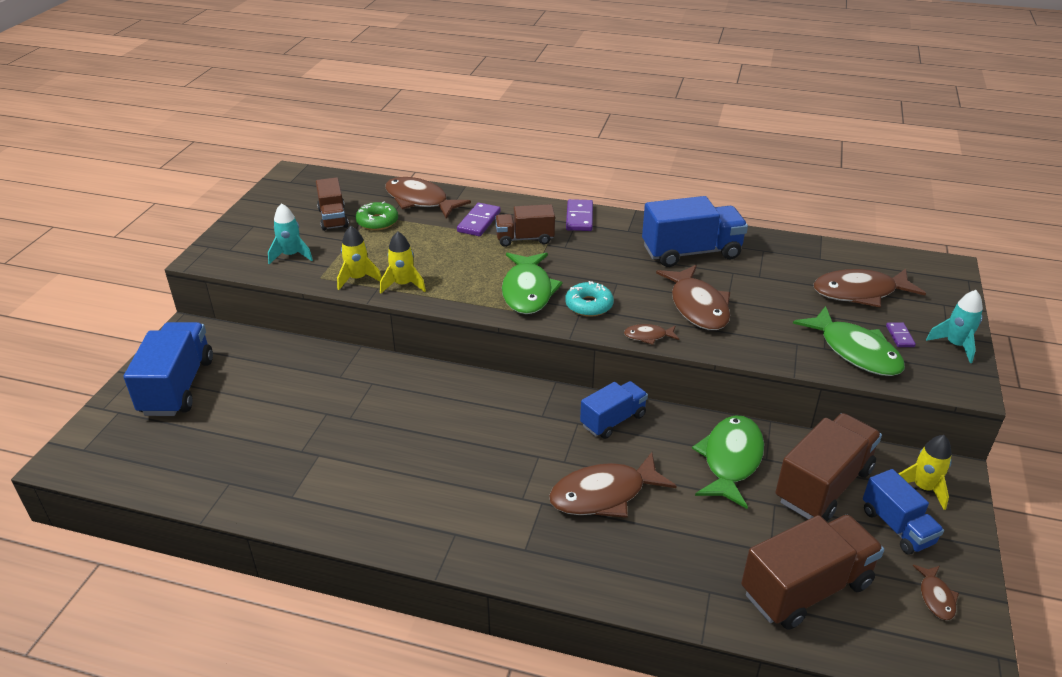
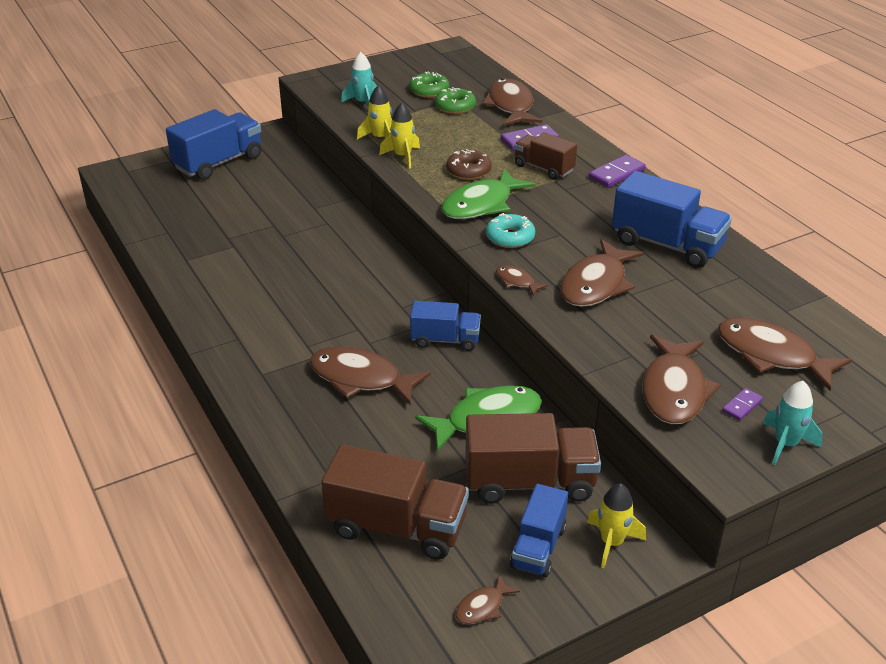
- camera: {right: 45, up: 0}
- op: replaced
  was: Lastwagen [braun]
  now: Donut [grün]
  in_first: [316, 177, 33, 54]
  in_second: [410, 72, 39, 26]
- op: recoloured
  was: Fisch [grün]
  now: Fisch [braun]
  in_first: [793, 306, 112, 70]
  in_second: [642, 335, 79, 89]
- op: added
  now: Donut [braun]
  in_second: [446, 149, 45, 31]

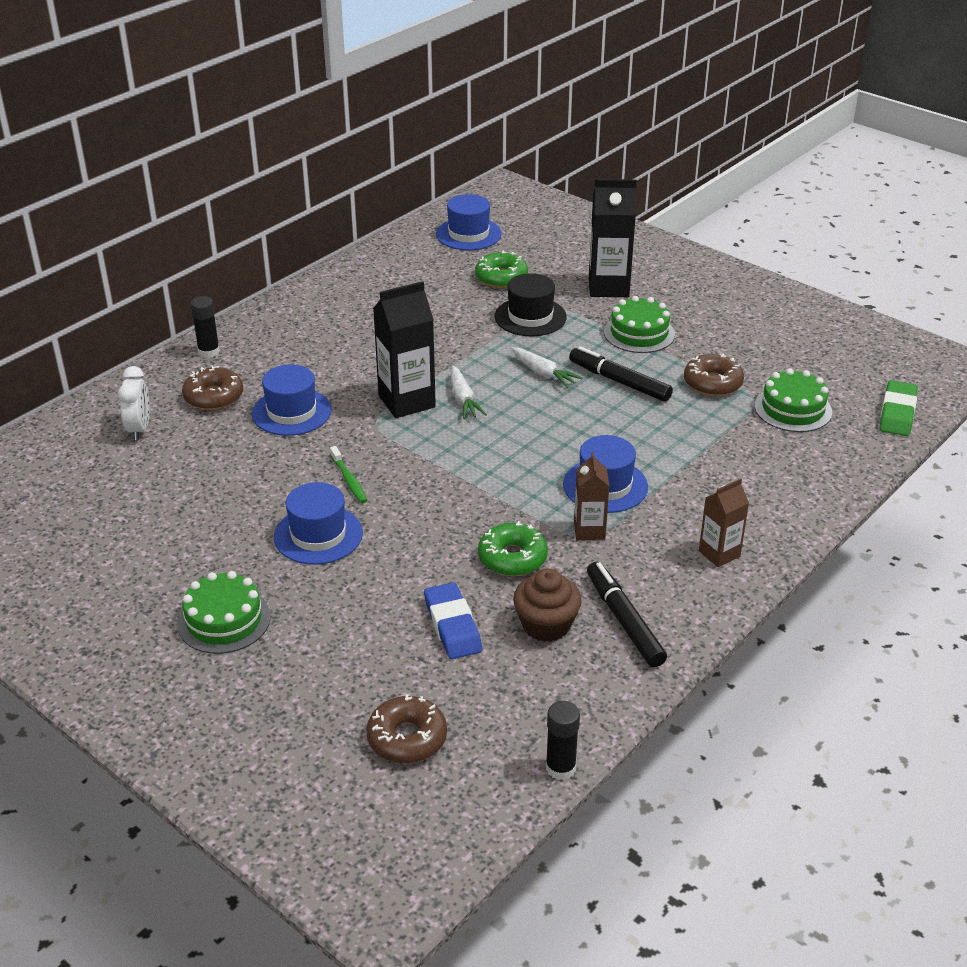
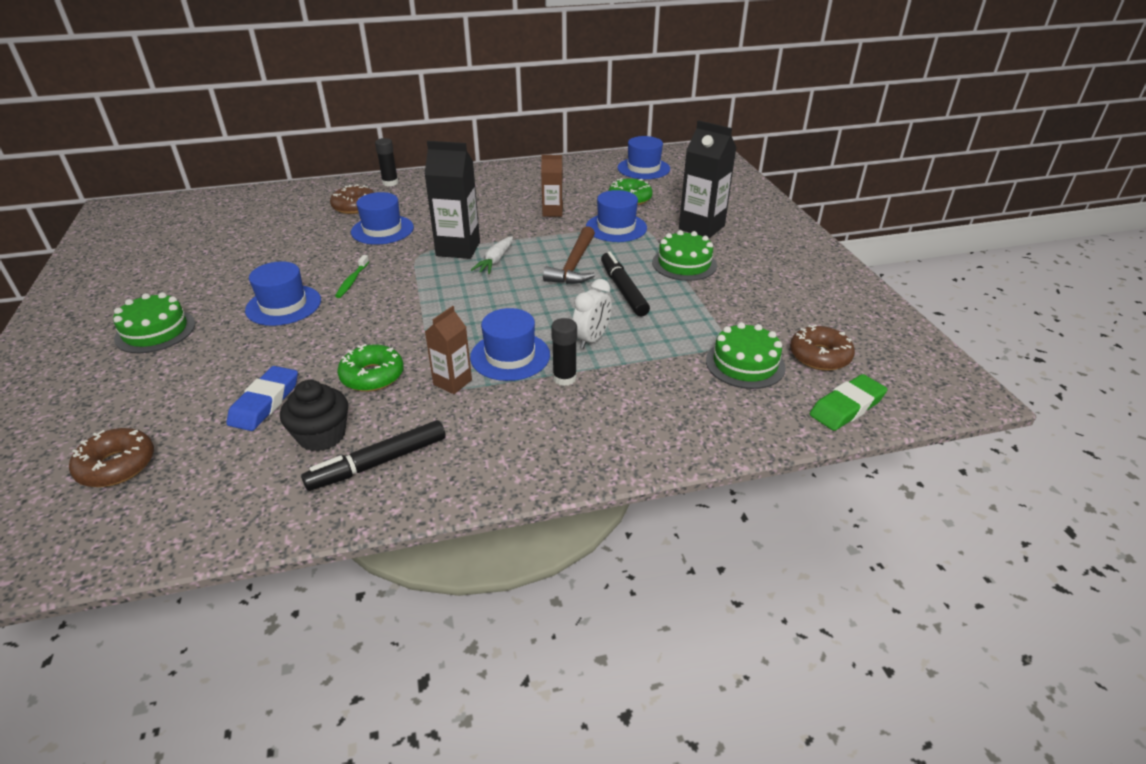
- camera: {right: 35, up: 0}
- op: moved
  was: Wecker [weiß]
  in_first: [118, 366, 32, 74]
  in_second: [572, 279, 40, 70]
- op: recoloured
  was: Hut [schwarz]
  now: Hut [blau]
  in_first: [495, 273, 72, 63]
  in_second: [586, 190, 61, 52]
- op: replaced
  was: Karotte [weiß]
  now: Hammer [braun]
  in_first: [511, 347, 72, 41]
  in_second: [543, 226, 52, 58]
- op: recoloured
  was: Muffin [braun]
  now: Muffin [schwarz]
  in_first: [513, 569, 69, 73]
  in_second: [280, 380, 68, 71]
- op: moved
  was: Klebestift [schwarz]
  in_first: [546, 701, 34, 79]
  in_second: [551, 318, 26, 68]
- op: turned
  was: Filzstift [schwarz]
  in_first: [587, 562, 80, 105]
  in_second: [301, 420, 145, 71]
  clockwise: -135
- op: moved
  was: Donut [braun]
  in_first: [684, 354, 60, 42]
  in_second: [790, 325, 65, 46]
- op: moved
  was: Getränkekarton [braun]
  in_first: [699, 478, 50, 89]
  in_second: [541, 155, 22, 62]

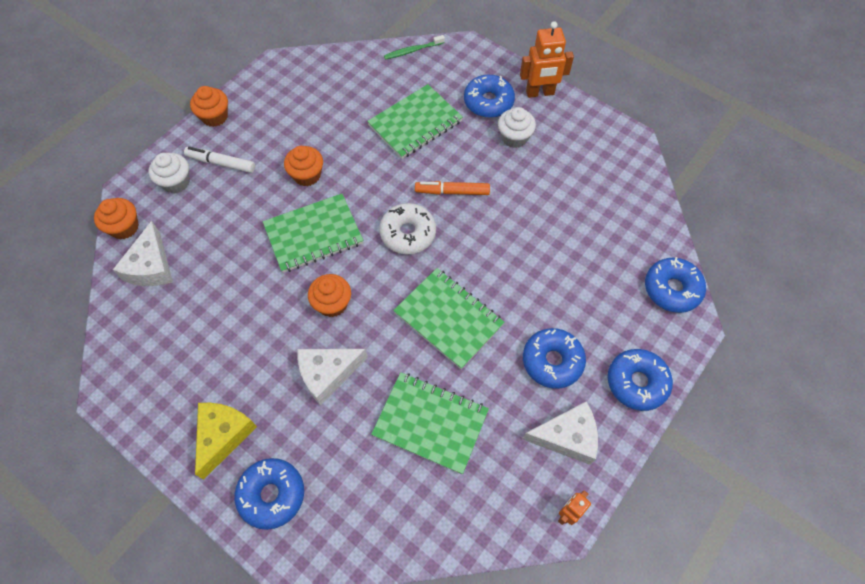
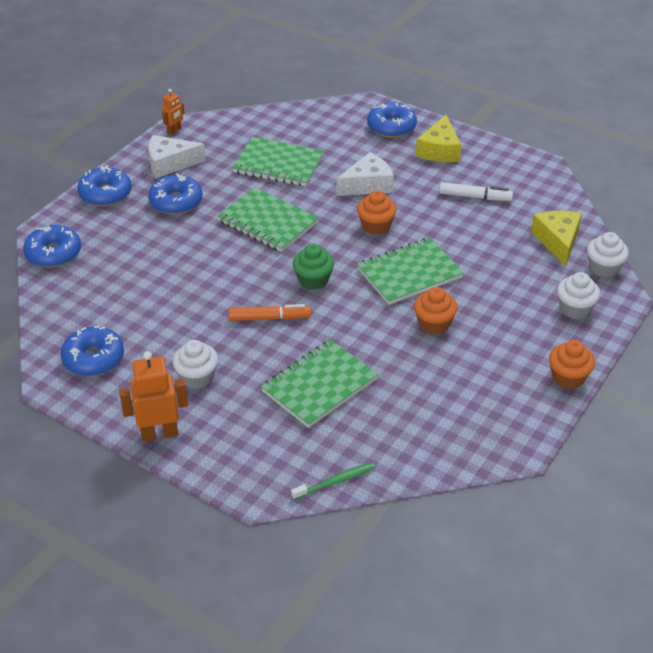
- camera: {right: 175, up: -20}
- op: recoloured
  was: Muffin [orange]
  now: Muffin [weiß]
  in_first: [94, 198, 45, 41]
  in_second: [587, 232, 42, 46]
- op: recoloured
  was: Käse [weiß]
  now: Käse [gelb]
  in_first: [113, 221, 60, 65]
  in_second: [531, 211, 51, 55]
- op: moved
  was: Filzstift [weiß]
  in_first: [184, 147, 71, 26]
  in_second: [439, 182, 74, 19]
- op: replaced
  was: Donut [weiß]
  now: Muffin [grün]
  in_first: [379, 203, 57, 51]
  in_second: [293, 244, 41, 46]
- op: moved
  was: Donut [blau]
  in_first: [464, 75, 51, 43]
  in_second: [60, 325, 64, 51]

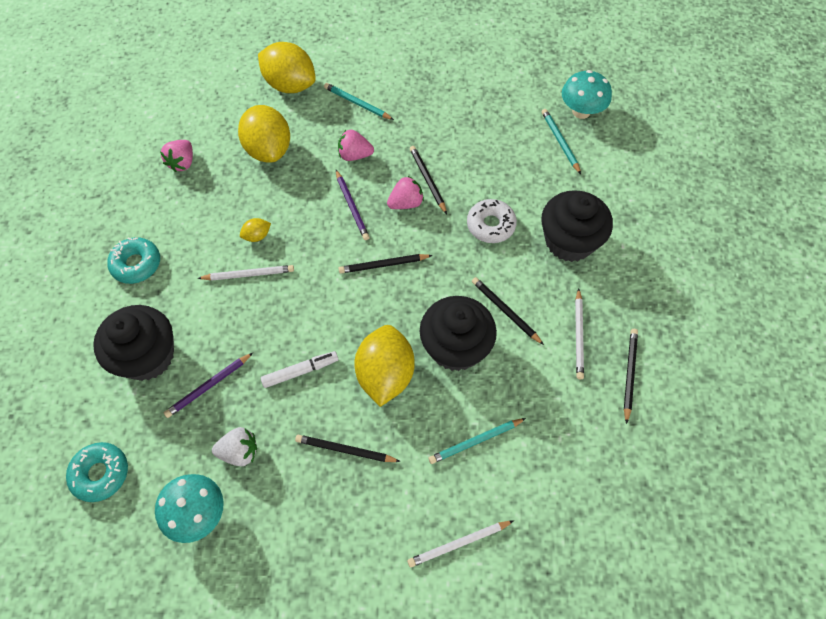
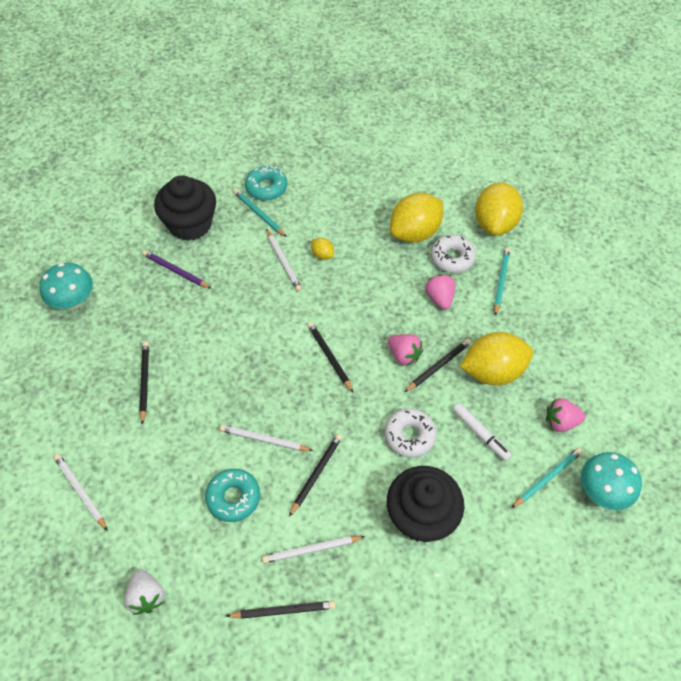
- camera: {right: 70, up: -5}
- op: moved
  was: Donut [türkis]
  in_first: [66, 442, 62, 60]
  in_second: [205, 469, 55, 53]
- op: moved
  was: Erdbeere [rosa]
  in_first: [160, 140, 33, 32]
  in_second: [546, 398, 40, 34]
- op: moved
  was: Erdbeere [weiß]
  in_first: [212, 427, 45, 39]
  in_second: [124, 569, 40, 46]
- op: moved
  was: Filzstift [weiß]
  in_first: [261, 351, 78, 37]
  in_second: [453, 403, 59, 58]
- op: removed
  was: Bleistift [lila]
  in_first: [336, 170, 34, 70]
- op: moved
  was: Zitrone [gelb]
  in_first: [354, 325, 61, 82]
  in_second: [460, 332, 73, 53]
- op: replaced
  was: Muffin [schwarz]
  now: Bleistift [weiß]
  in_first: [420, 296, 77, 75]
  in_second: [220, 425, 93, 26]
- op: moved
  was: Bleistift [türkis]
  in_first: [429, 418, 97, 46]
  in_second: [234, 189, 53, 48]
- op: added
  now: Donut [weiß]
  in_second: [431, 235, 45, 38]

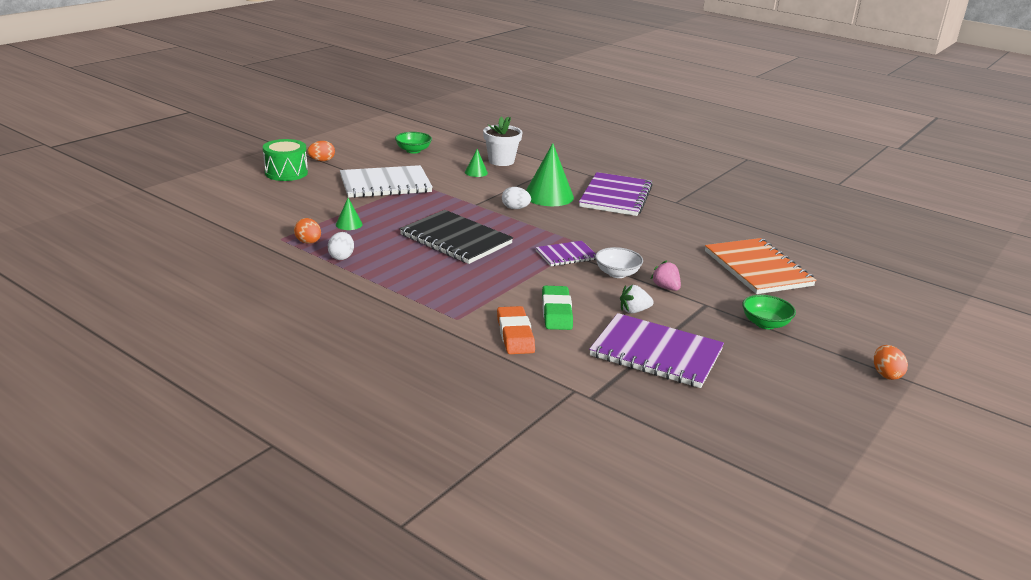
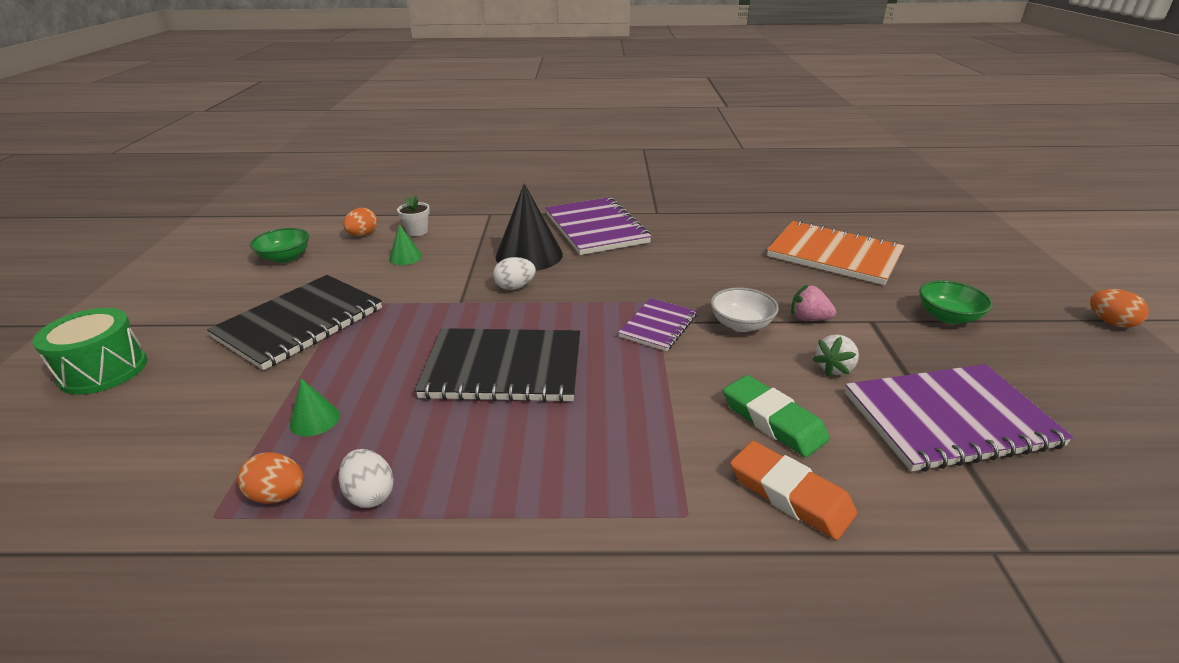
- camera: {right: -35, up: 5}
- op: moved
  was: Ei [orange]
  in_first: [307, 141, 28, 20]
  in_second: [343, 208, 34, 28]
- op: recoloured
  was: Notizbuch [weiß]
  now: Notizbuch [schwarz]
  in_first: [340, 165, 93, 33]
  in_second: [207, 275, 175, 95]
- op: resized
  was: Blumentopf [weiß]
  in_first: [483, 117, 39, 49]
  in_second: [397, 196, 33, 40]
  ratio: 0.59
- op: recoloured
  was: Kegel [grün]
  now: Kegel [schwarz]
  in_first: [526, 143, 48, 63]
  in_second: [495, 183, 68, 88]

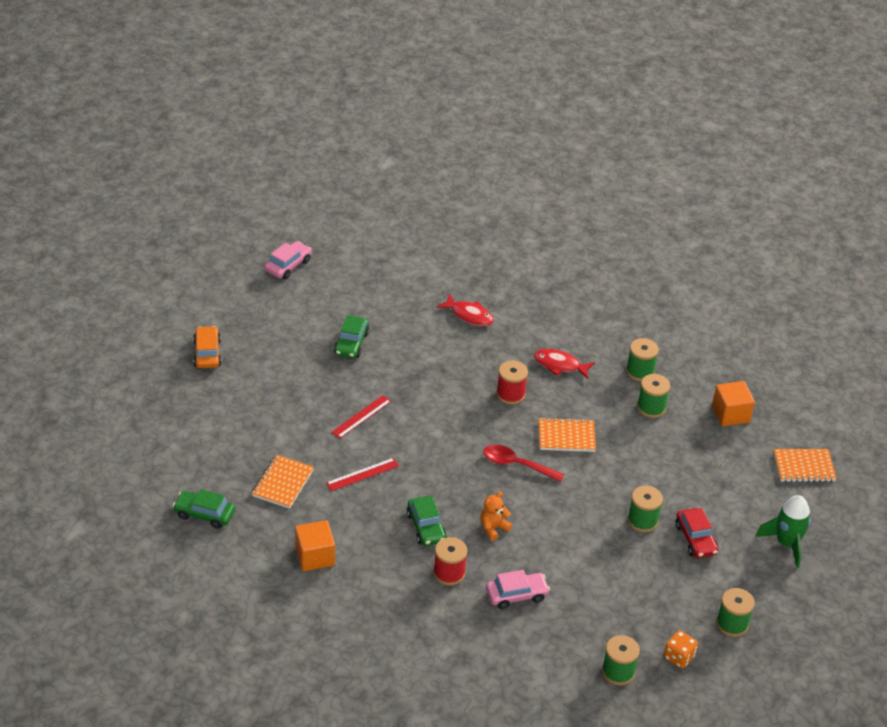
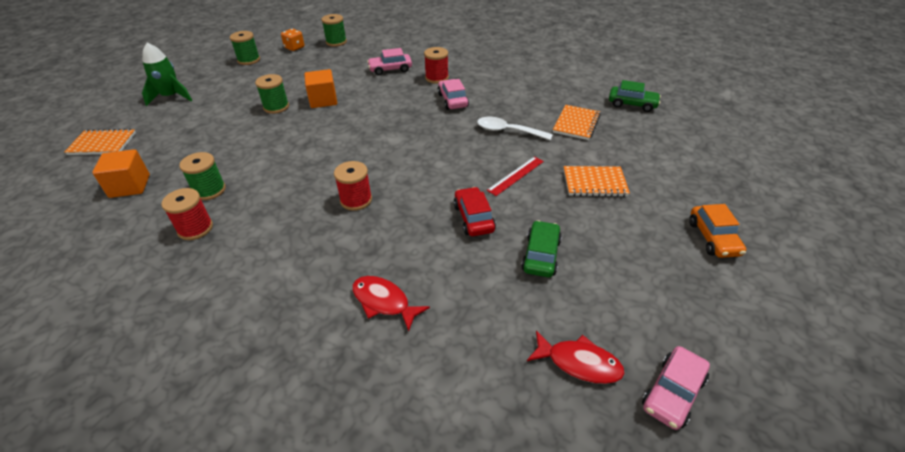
- camera: {right: -175, up: 0}
- op: moved
  was: Kubus [orange]
  in_first: [295, 520, 40, 51]
  in_second: [304, 69, 33, 39]
- op: replaced
  was: Lineal [rot]
  now: Löffel [weiß]
  in_first: [326, 458, 73, 33]
  in_second: [477, 117, 76, 23]
- op: recoloured
  was: Auto [grün]
  now: Auto [rosa]
  in_first: [407, 496, 40, 50]
  in_second: [437, 79, 32, 31]
- op: removed
  was: Teddybär [orange]
  in_first: [481, 491, 31, 50]
- op: removed
  was: Löffel [rot]
  in_first: [483, 444, 81, 38]
- op: moved
  was: Fisch [rot]
  in_first: [534, 349, 61, 30]
  in_second: [527, 330, 98, 54]
- op: moved
  was: Notizbuch [orange]
  in_first: [539, 417, 57, 35]
  in_second: [564, 166, 66, 31]
- op: recoloured
  was: Garnrolle [grün]
  now: Garnrolle [rot]
  in_first: [626, 338, 33, 43]
  in_second: [161, 188, 52, 52]
- op: moved
  was: Auto [rot]
  in_first: [676, 508, 42, 50]
  in_second: [454, 187, 42, 49]

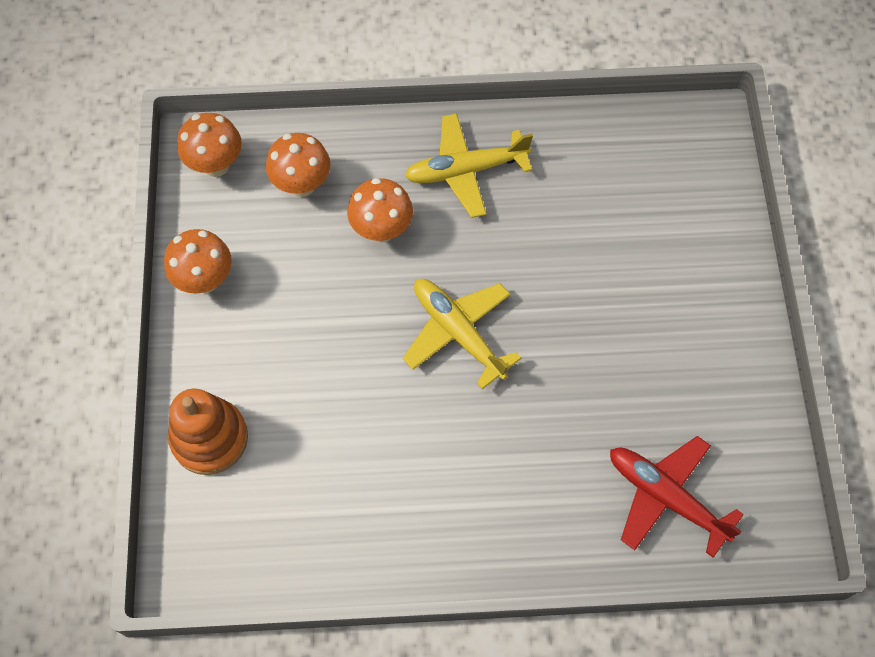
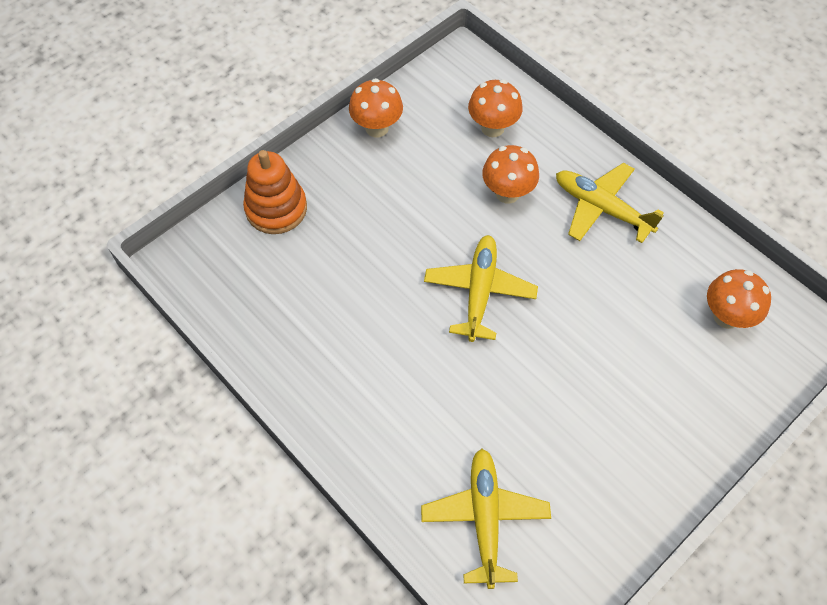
- camera: {right: 50, up: -5}
- op: moved
  was: Pilz [orange]
  in_first: [177, 113, 65, 64]
  in_second: [707, 269, 64, 60]
- op: recoloured
  was: Flugzeug [rot]
  now: Flugzeug [gelb]
  in_first: [610, 436, 134, 122]
  in_second: [421, 449, 130, 140]

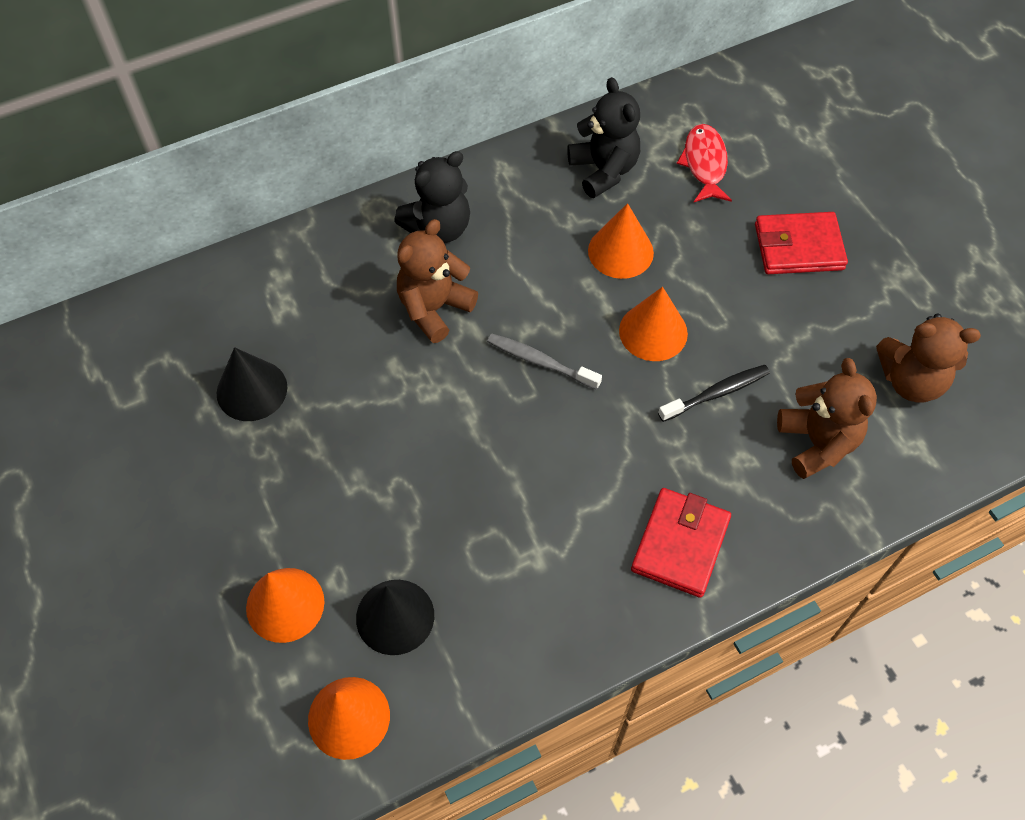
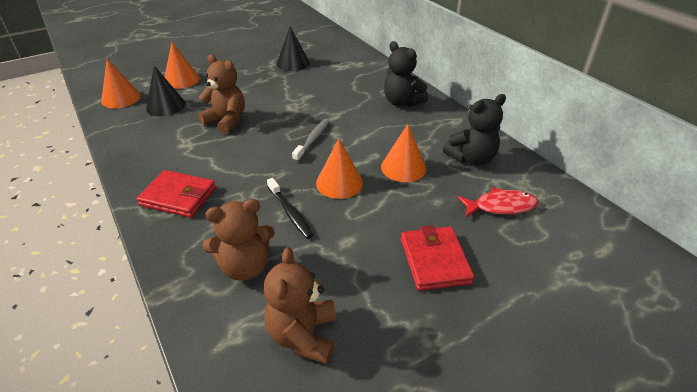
- camera: {right: 85, up: -20}
- op: moved
  was: Teddybär [braun]
  in_first: [397, 219, 81, 124]
  in_second: [198, 54, 47, 80]

